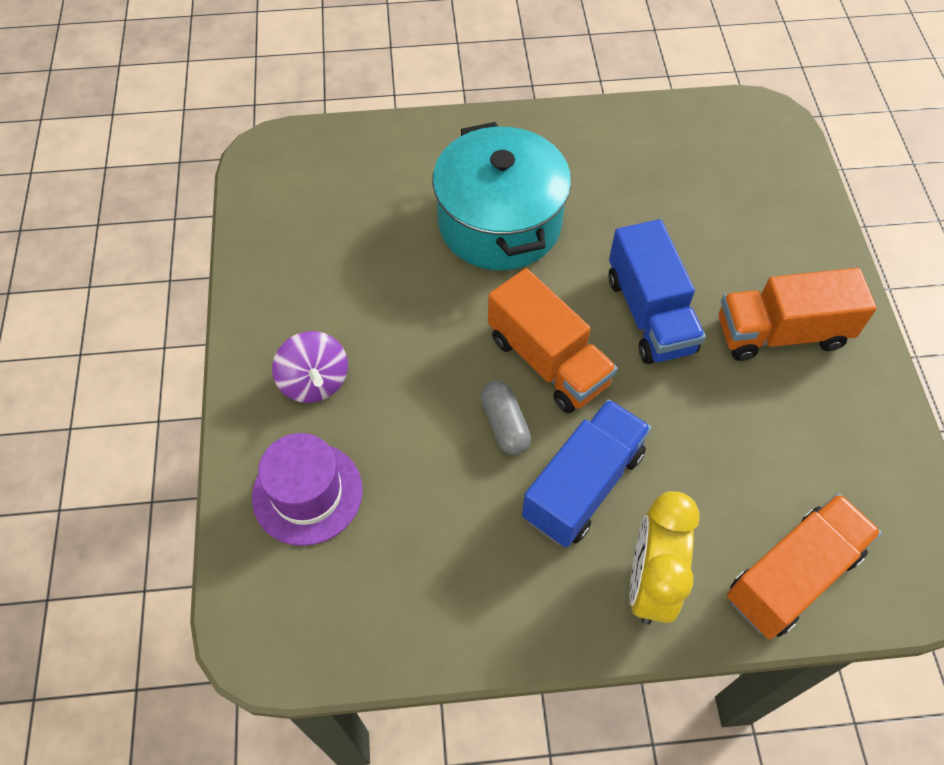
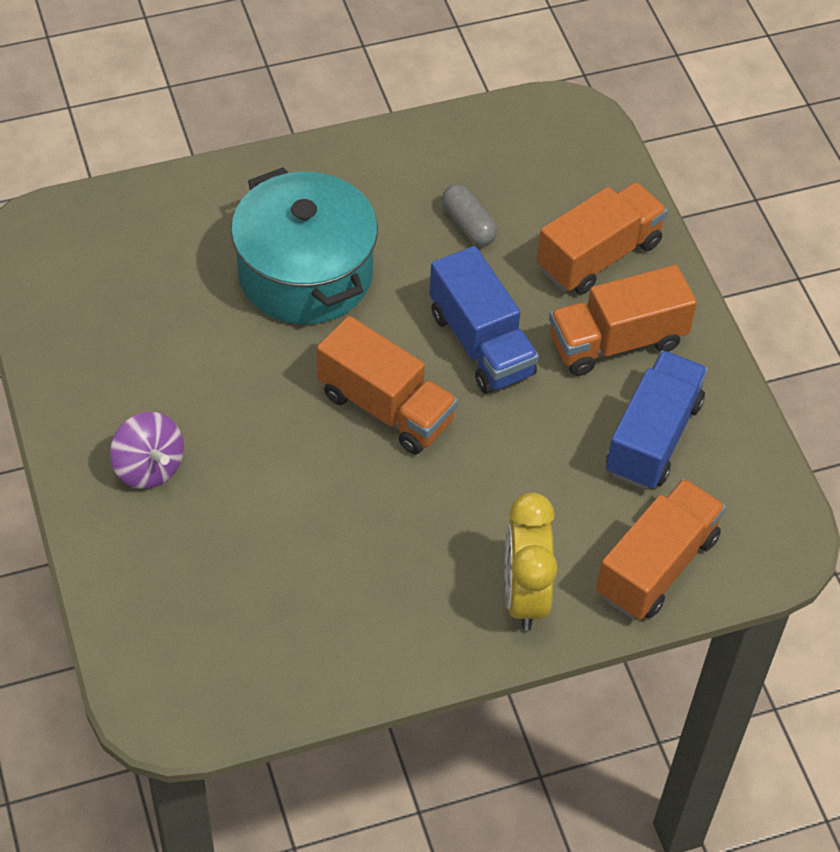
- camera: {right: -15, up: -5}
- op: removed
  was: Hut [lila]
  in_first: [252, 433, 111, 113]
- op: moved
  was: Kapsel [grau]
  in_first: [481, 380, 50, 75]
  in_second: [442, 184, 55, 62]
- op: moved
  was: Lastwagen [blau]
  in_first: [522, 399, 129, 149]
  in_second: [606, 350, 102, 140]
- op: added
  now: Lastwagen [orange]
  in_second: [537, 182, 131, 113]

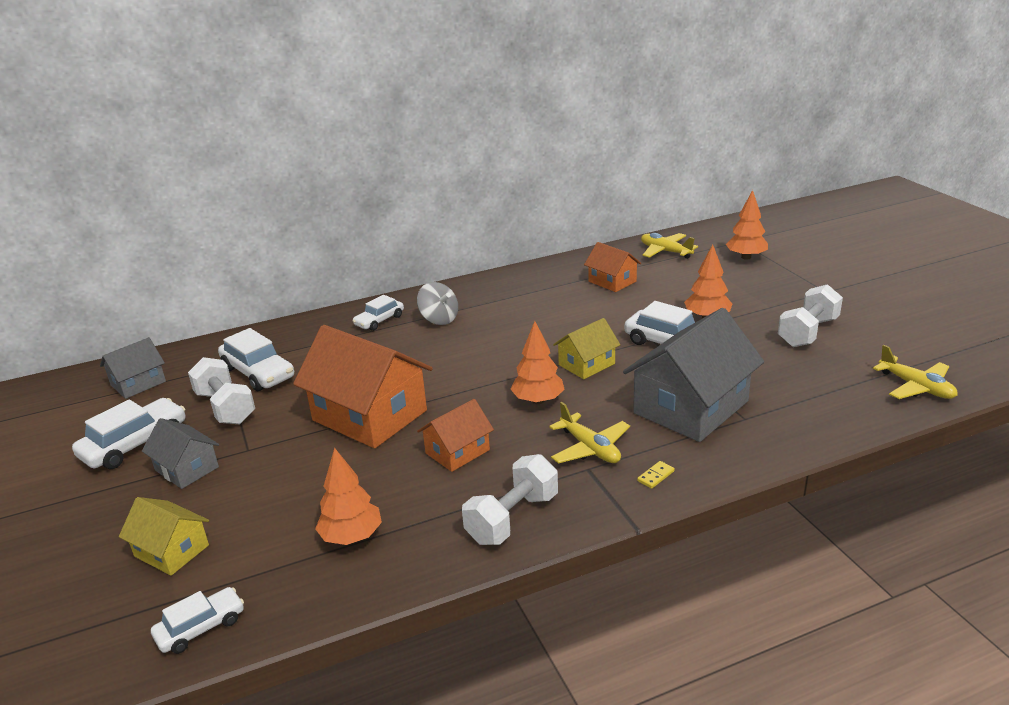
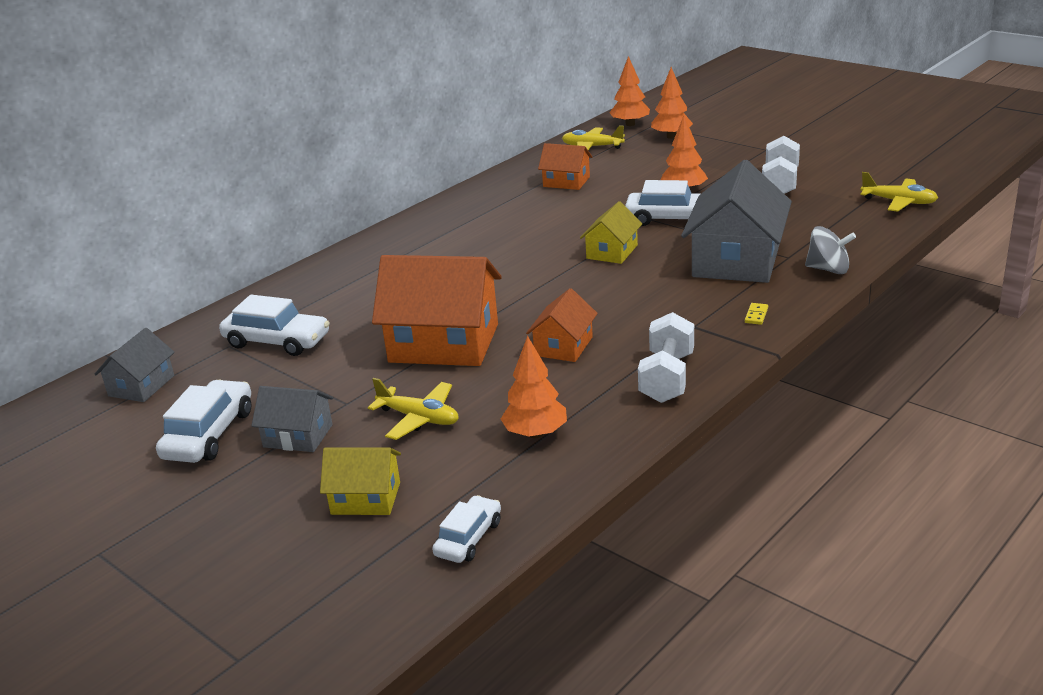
- camera: {right: -25, up: 0}
- op: removed
  was: Hantel [weiß]
  in_first: [188, 357, 67, 67]
- op: removed
  was: Auto [weiß]
  in_first: [352, 295, 52, 36]
- op: moved
  was: Kreisel [grau]
  in_first: [417, 282, 41, 43]
  in_second: [805, 226, 51, 48]
- op: moved
  was: Baum [orange]
  in_first: [510, 321, 55, 83]
  in_second: [609, 56, 41, 70]
- op: moved
  was: Flugzeug [gelb]
  in_first: [549, 402, 81, 61]
  in_second: [368, 378, 91, 62]

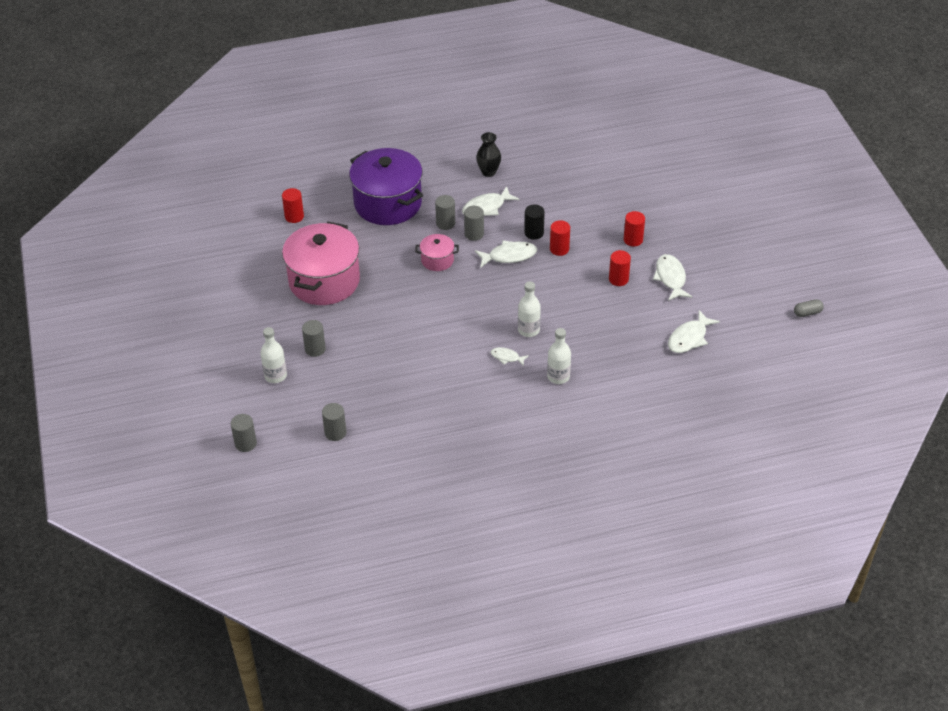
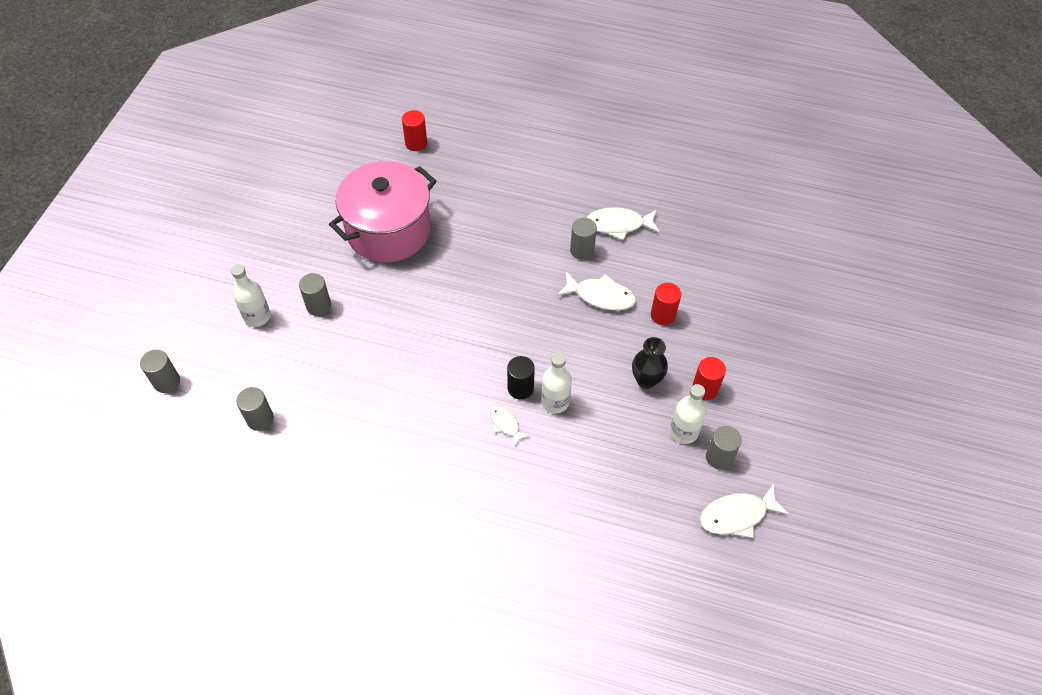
- camera: {right: 30, up: 10}
- op: removed
  was: Kochtopf [lila]
  in_first: [349, 148, 74, 77]
- op: removed
  was: Kochtopf [rosa]
  in_first: [415, 234, 44, 37]
- op: moved
  was: Vollzylinder [grau]
  in_first: [435, 195, 20, 35]
  in_second: [706, 426, 36, 44]
- op: moved
  was: Vase [schwarz]
  in_first: [476, 132, 25, 45]
  in_second: [632, 337, 36, 52]
- op: moved
  was: Vollzylinder [schwarz]
  in_first: [524, 204, 21, 36]
  in_second: [507, 356, 28, 43]
- op: moved
  was: Flasche [weiß]
  in_first: [547, 328, 24, 56]
  in_second: [670, 384, 36, 60]
- op: removed
  was: Vollzylinder [rot]
  in_first: [624, 211, 21, 36]
- op: removed
  was: Fisch [weiß]
  in_first: [653, 254, 39, 47]
- op: removed
  was: Kapsel [grau]
  in_first: [794, 299, 30, 18]

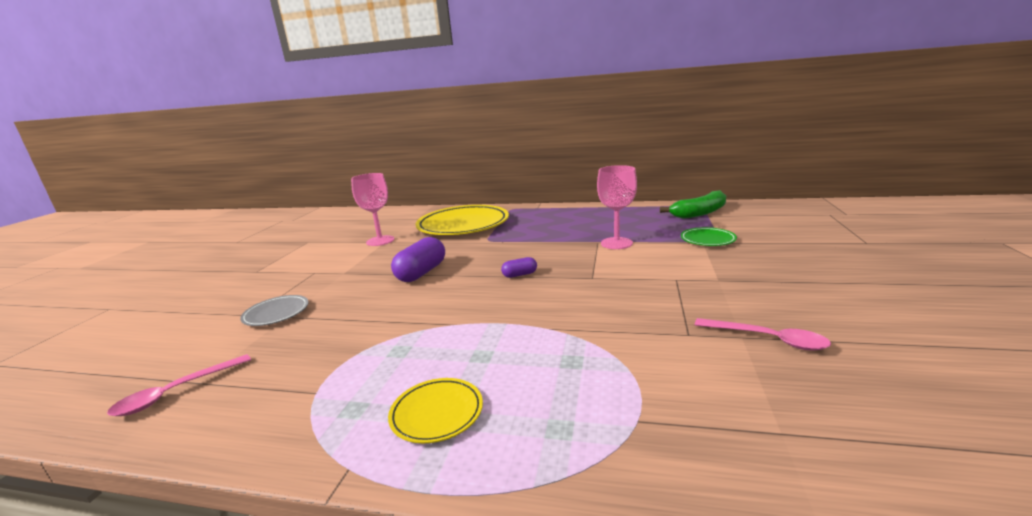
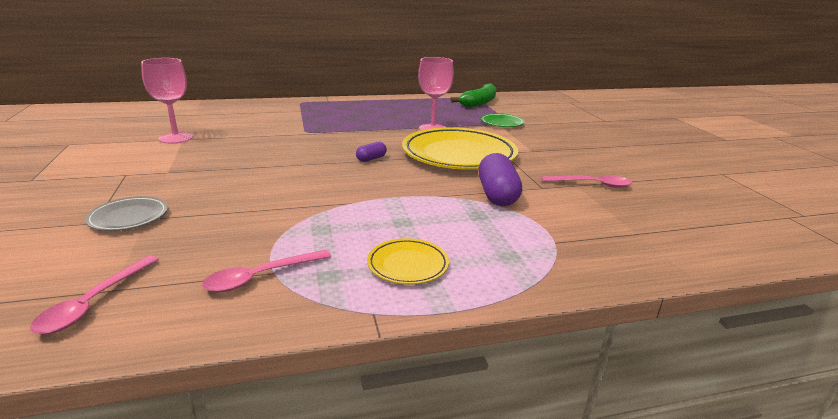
- camera: {right: -30, up: 5}
- op: moved
  was: Kapsel [lila]
  in_first: [391, 237, 54, 45]
  in_second: [479, 153, 43, 53]
- op: moved
  was: Teller [gelb]
  in_first: [415, 205, 94, 30]
  in_second: [402, 127, 116, 43]
- op: added
  now: Löffel [rosa]
  in_second: [202, 250, 129, 42]

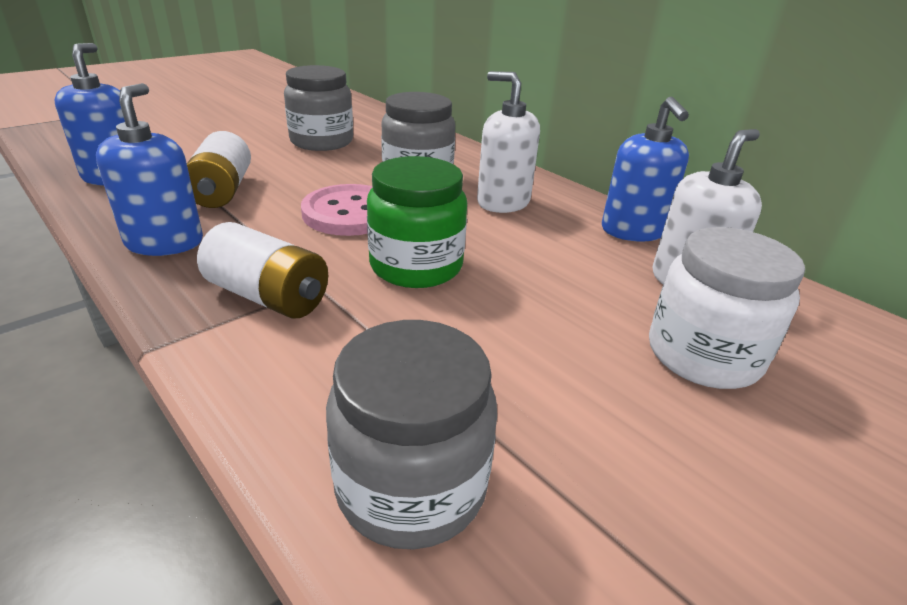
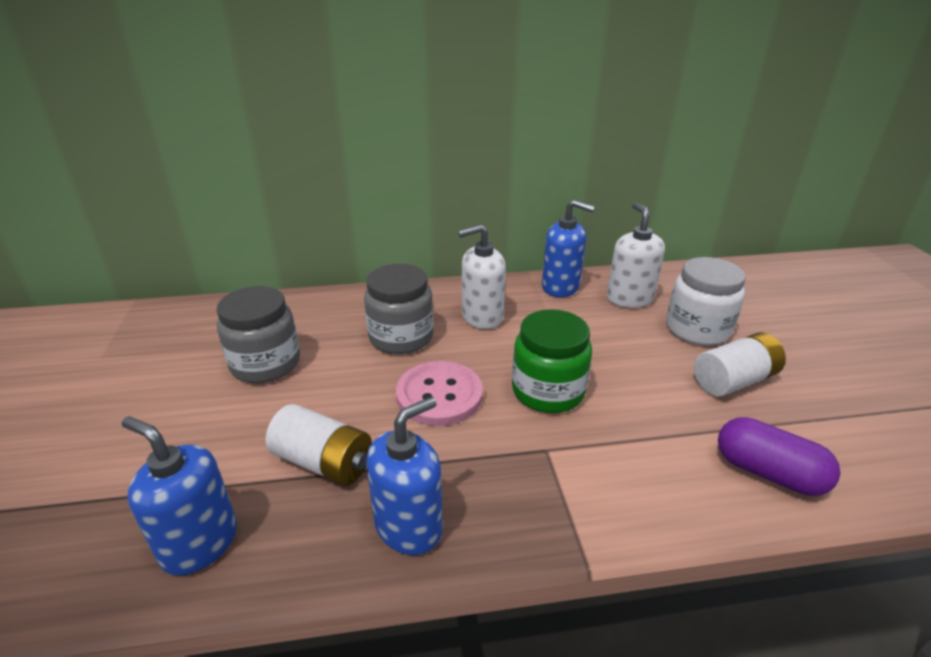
- camera: {right: -55, up: 0}
- op: turned
  was: Seifenspender [blau]
  in_first: [96, 83, 107, 173]
  in_second: [366, 397, 77, 158]
  clockwise: 105
- op: moved
  was: Batterie [weiß]
  in_first: [197, 222, 131, 97]
  in_second: [694, 332, 92, 65]
- op: replaced
  was: Einmachglas [grau]
  now: Kapsel [lila]
  in_first: [326, 320, 171, 229]
  in_second: [718, 417, 123, 79]

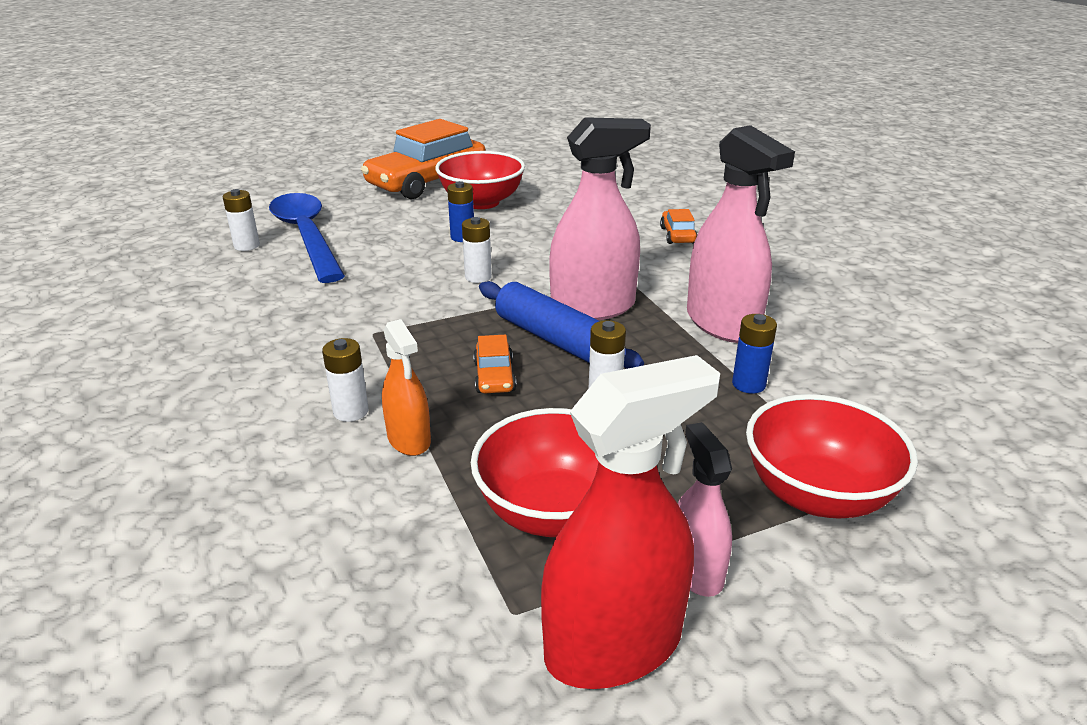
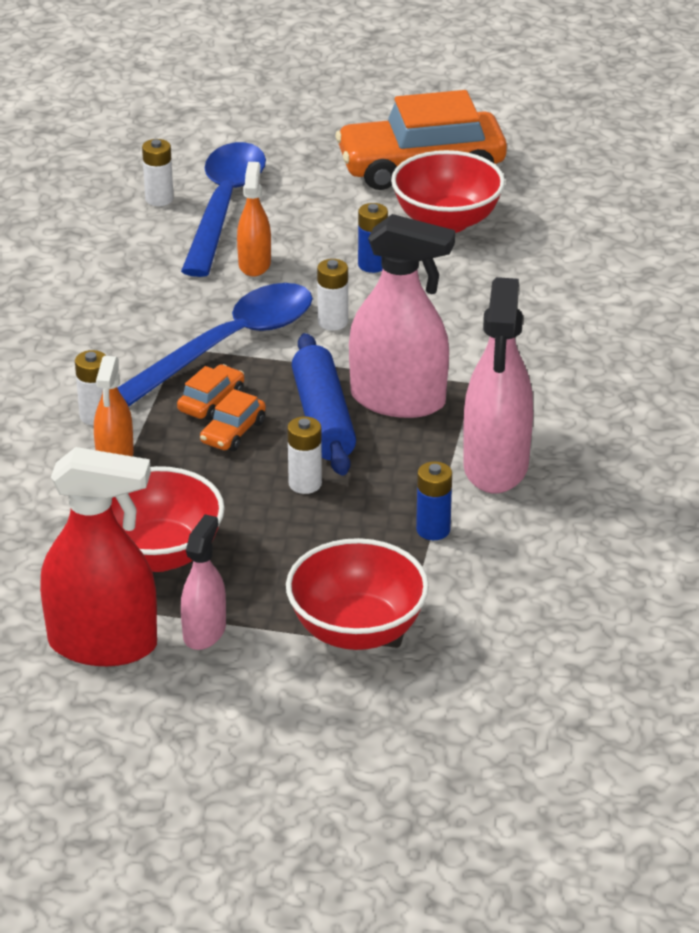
- camera: {right: 35, up: 5}
- op: moved
  was: Auto [orange]
  in_first: [660, 209, 37, 35]
  in_second: [177, 364, 67, 56]
- op: added
  now: Löffel [blau]
  in_second: [118, 283, 195, 124]
- op: added
  now: Sprühflasche [orange]
  in_second: [237, 162, 34, 115]

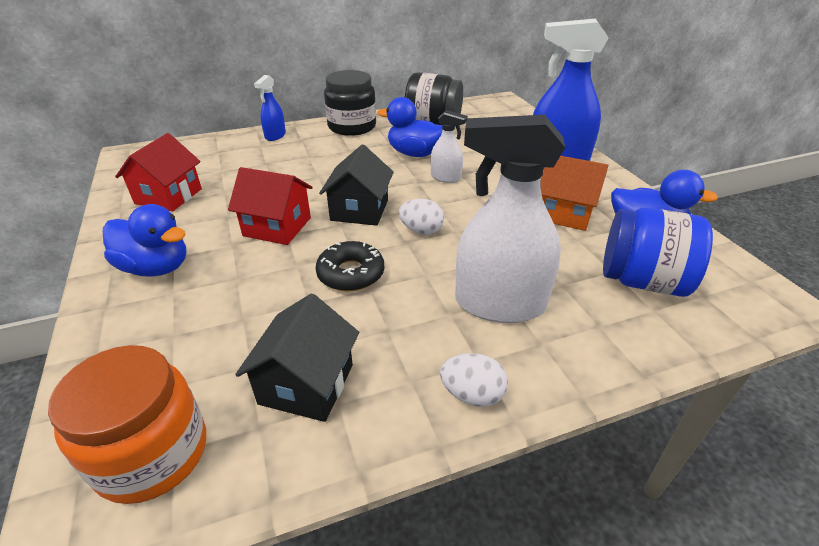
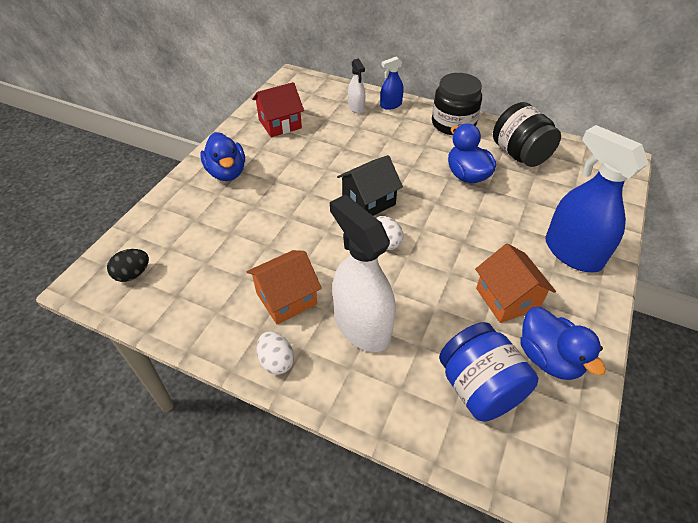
- camera: {right: 45, up: 10}
- op: replaced
  was: Einmachglas [orange]
  now: Ei [schwarz]
  in_first: [48, 345, 158, 159]
  in_second: [107, 249, 42, 33]
- op: removed
  was: Haus [rot]
  in_first: [228, 167, 85, 78]
- op: removed
  was: Haus [schwarz]
  in_first: [235, 293, 124, 129]
- op: removed
  was: Donut [schwarz]
  in_first: [316, 241, 68, 51]
- op: moved
  was: Sprühflasche [weiß]
  in_first: [431, 110, 37, 73]
  in_second: [348, 59, 17, 54]
- op: added
  now: Haus [orange]
  in_second: [247, 250, 75, 74]

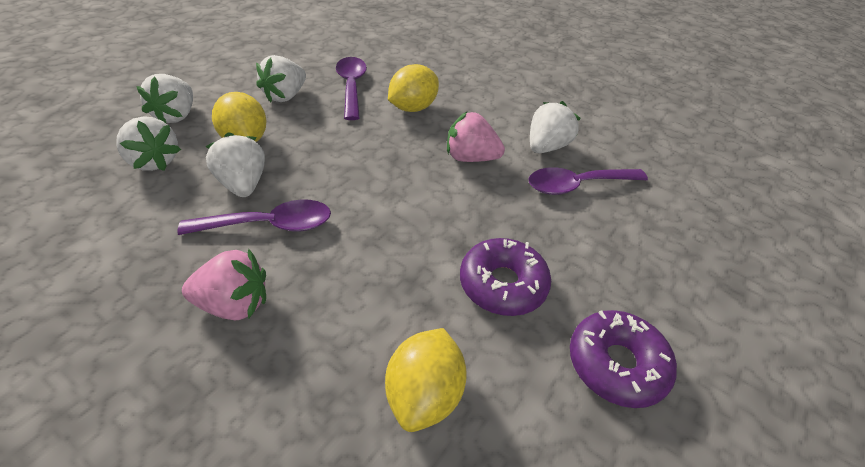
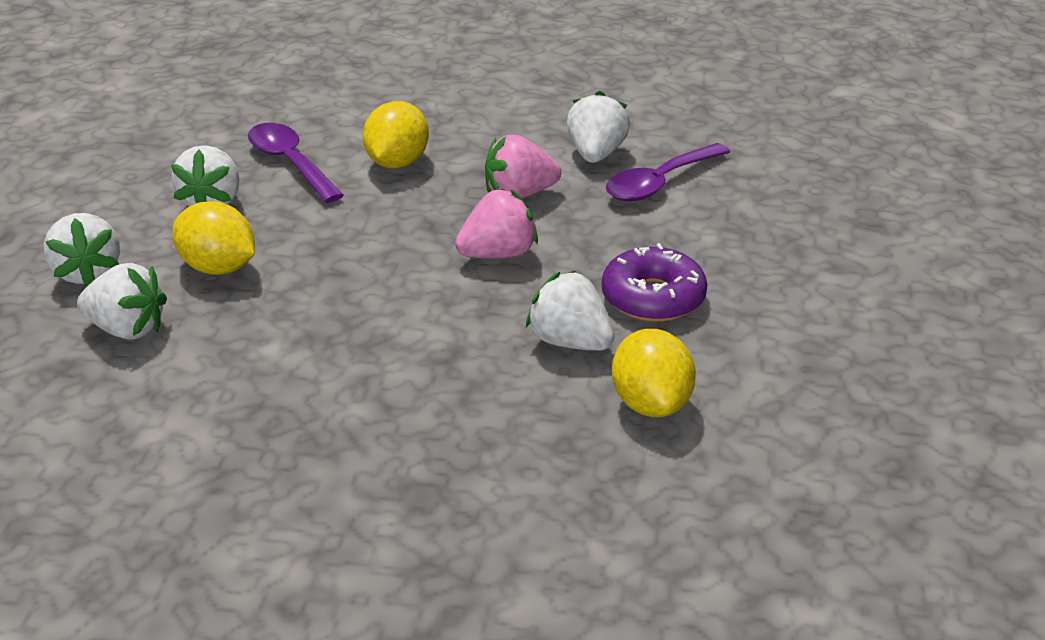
- camera: {right: -25, up: -10}
- op: removed
  was: Löffel [lila]
  in_first: [177, 199, 154, 36]
- op: moved
  was: Erdbeere [rosa]
  in_first: [182, 249, 84, 71]
  in_second: [455, 189, 83, 70]
- op: moved
  was: Erdbeere [weiß]
  in_first: [205, 132, 60, 65]
  in_second: [526, 271, 89, 80]
- op: removed
  was: Donut [lila]
  in_first: [570, 310, 107, 98]

